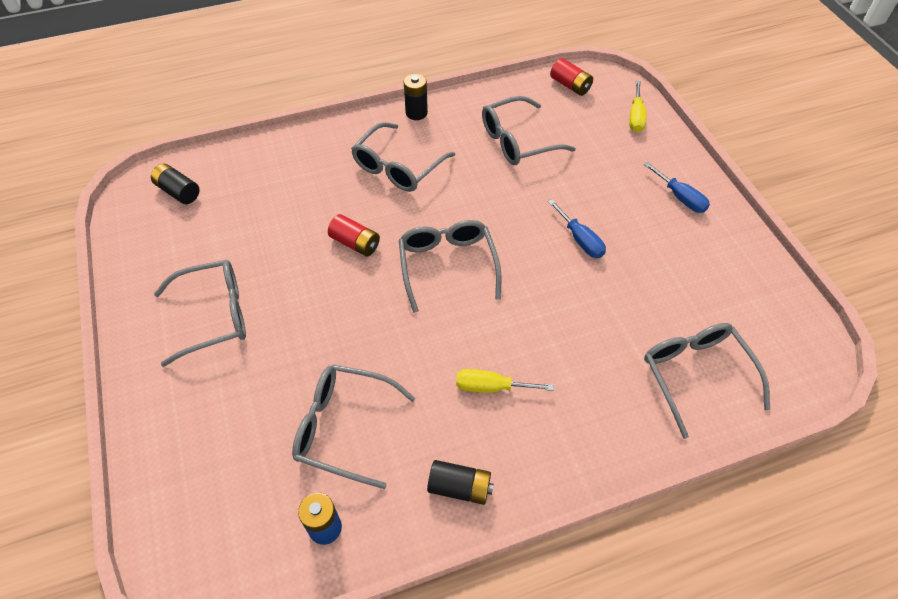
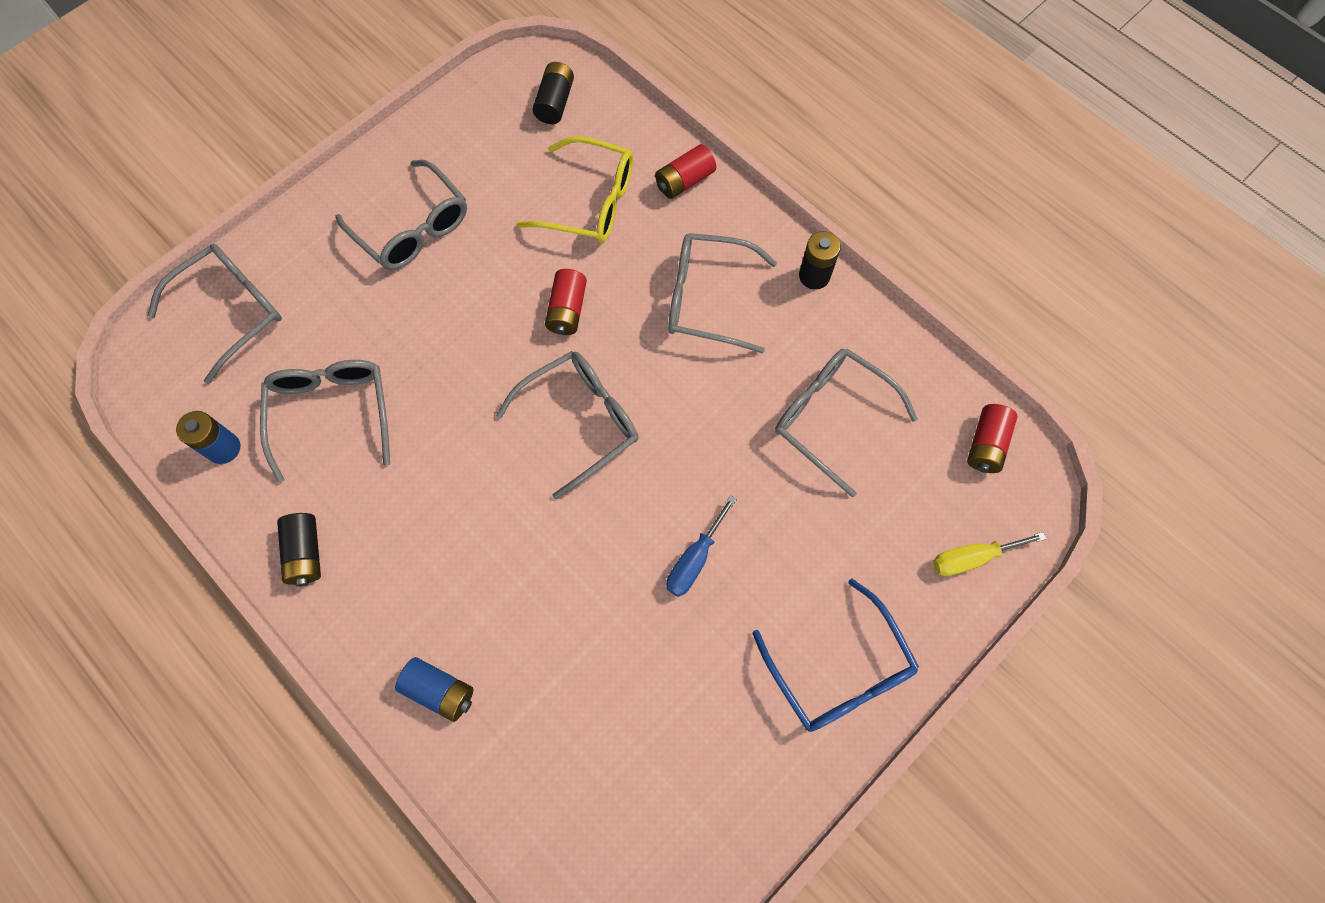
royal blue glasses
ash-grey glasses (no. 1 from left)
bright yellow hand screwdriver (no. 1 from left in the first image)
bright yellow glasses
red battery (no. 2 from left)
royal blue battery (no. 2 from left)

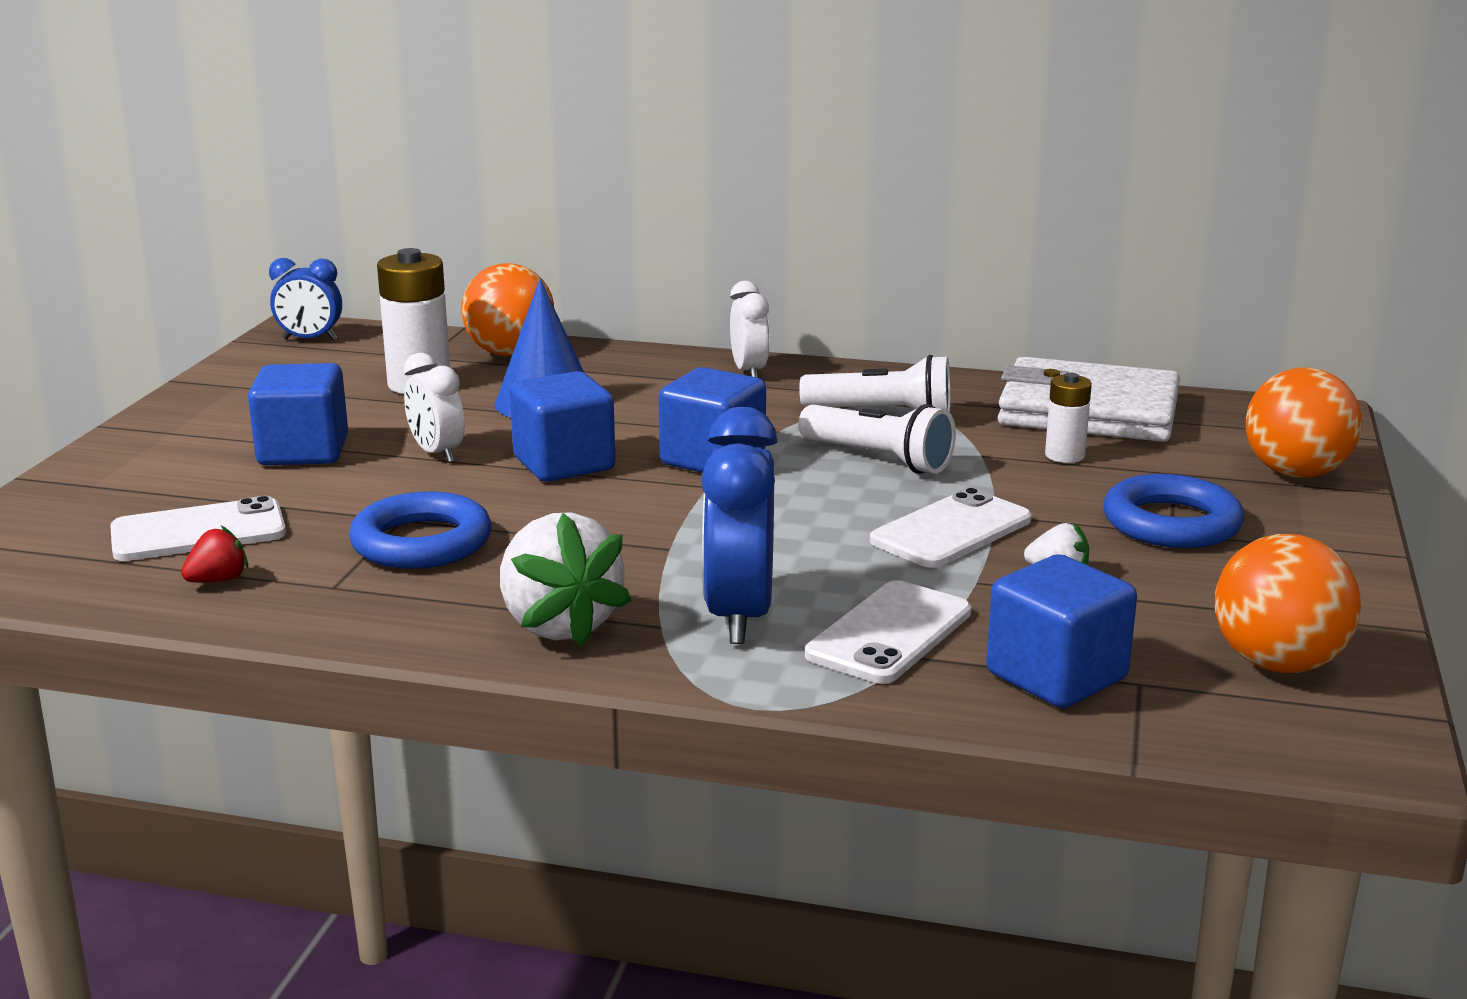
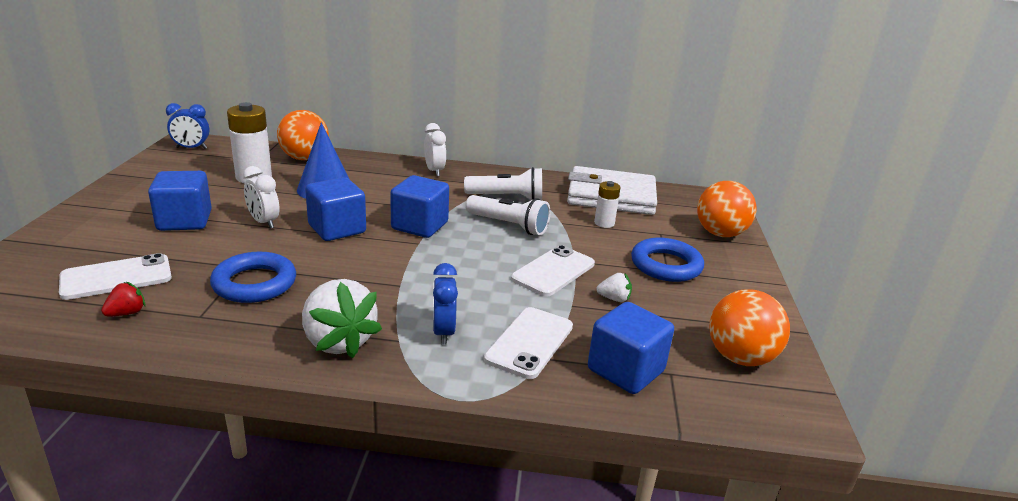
royal blue bedside clock (no. 2 from left)

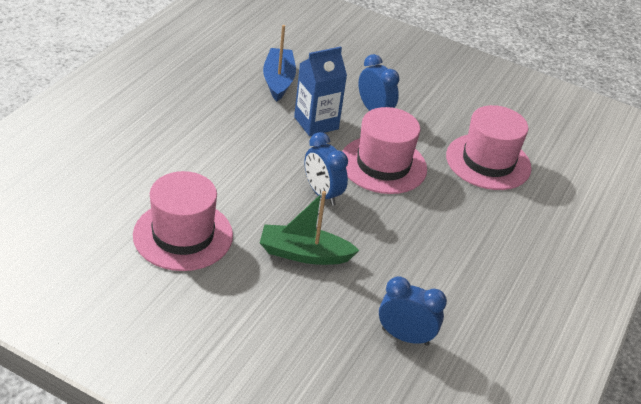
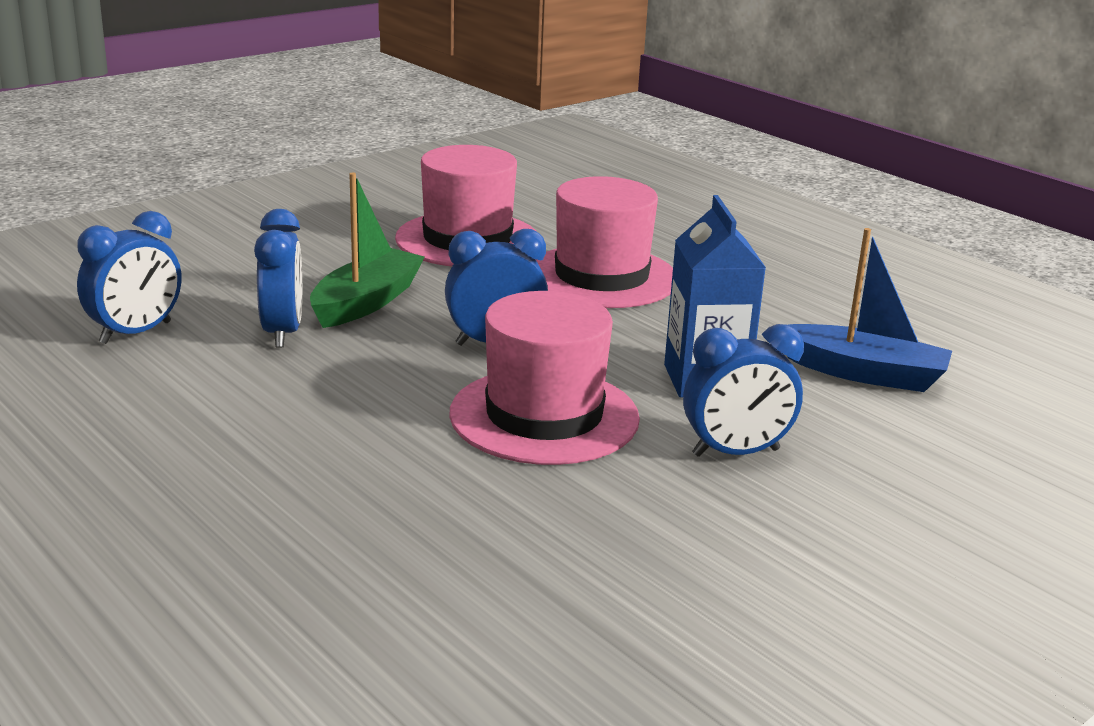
pink top hat (no. 3 from left)
royal blue bedside clock (no. 2 from left)

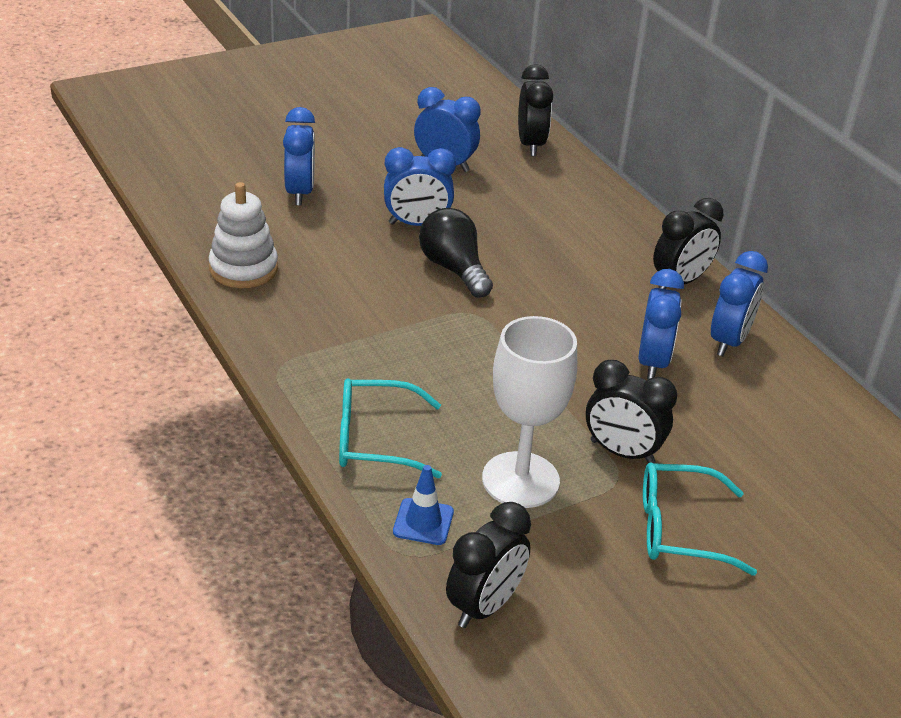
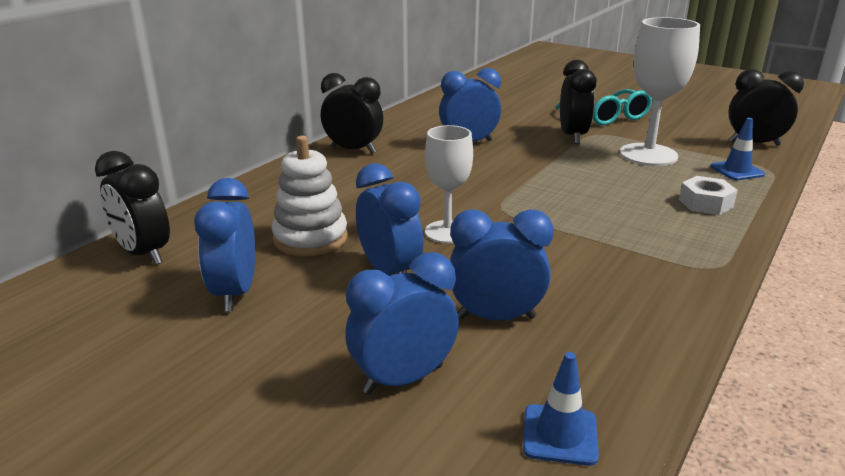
ebony bedside clock (no. 1 from left)
snow-white stacking rings
snow-white goblet (no. 1 from left)
royal blue bedside clock (no. 5 from left)
snow-white hexagon nut
royal blue safety cone (no. 1 from left)

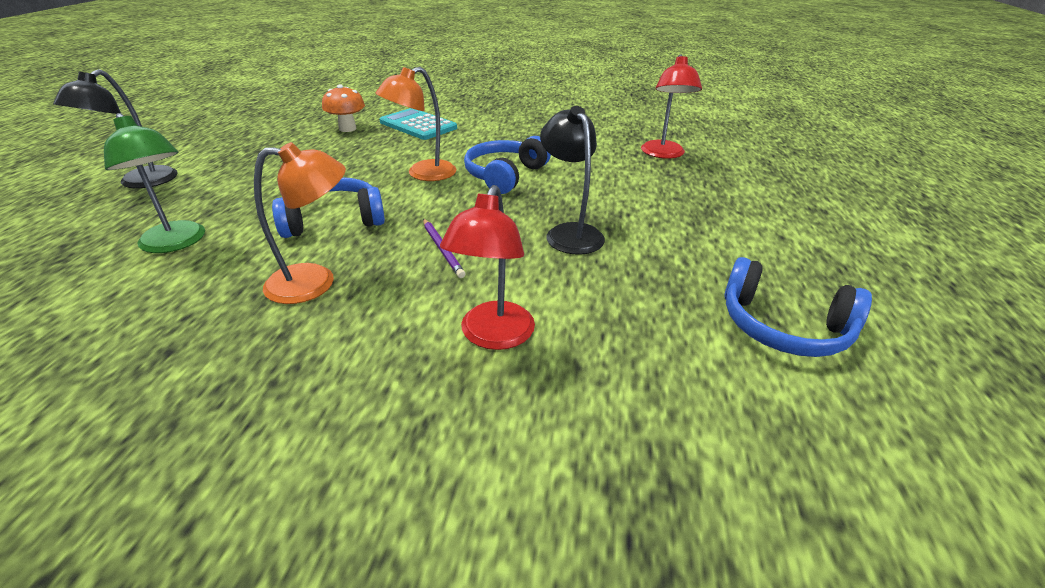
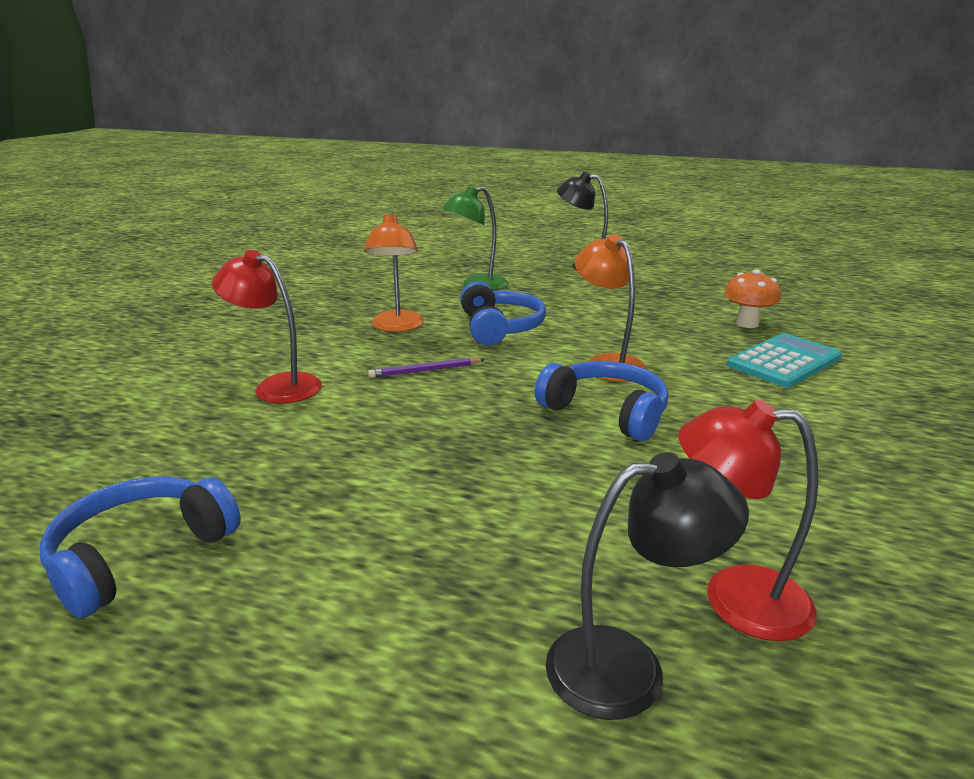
ebony reading lamp (no. 2 from left)

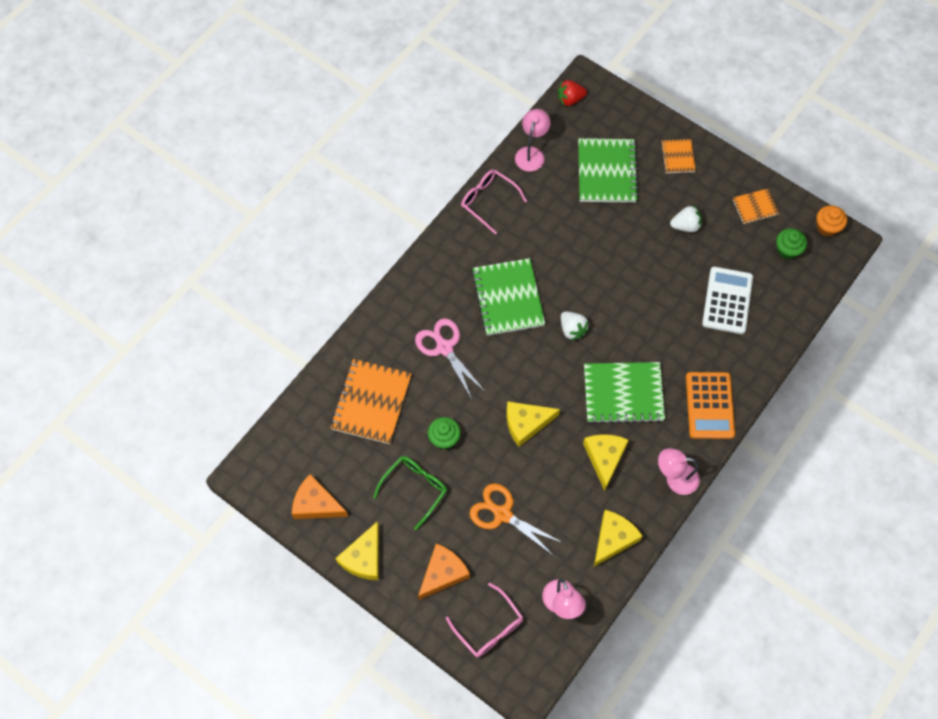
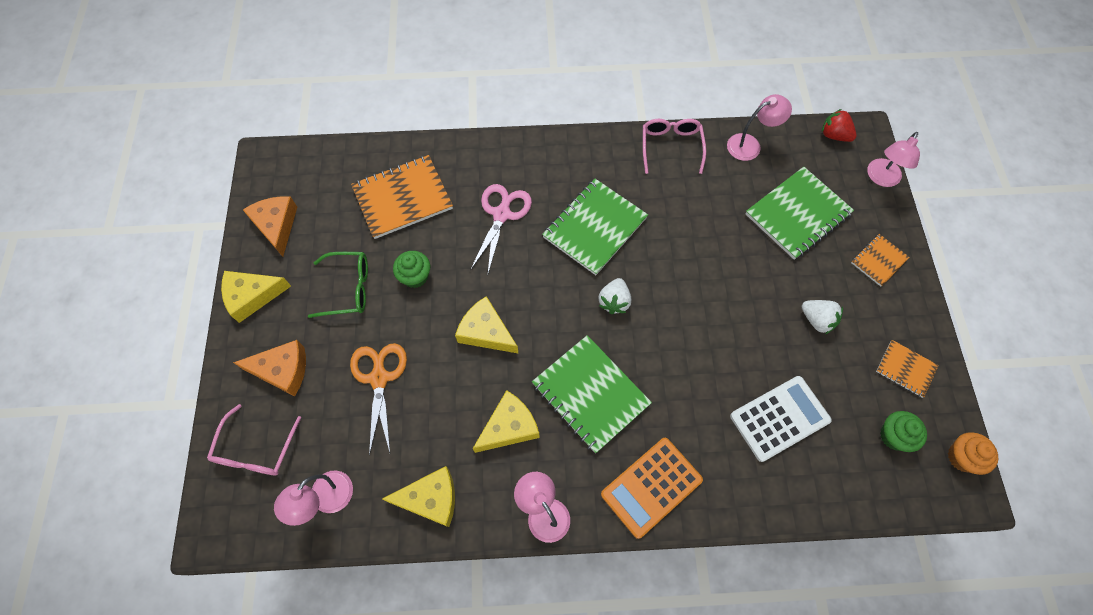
pink reading lamp (no. 4 from left)

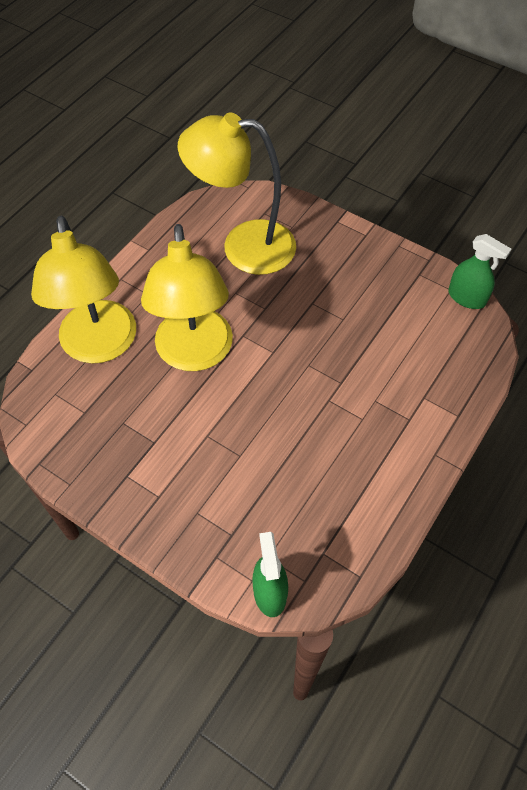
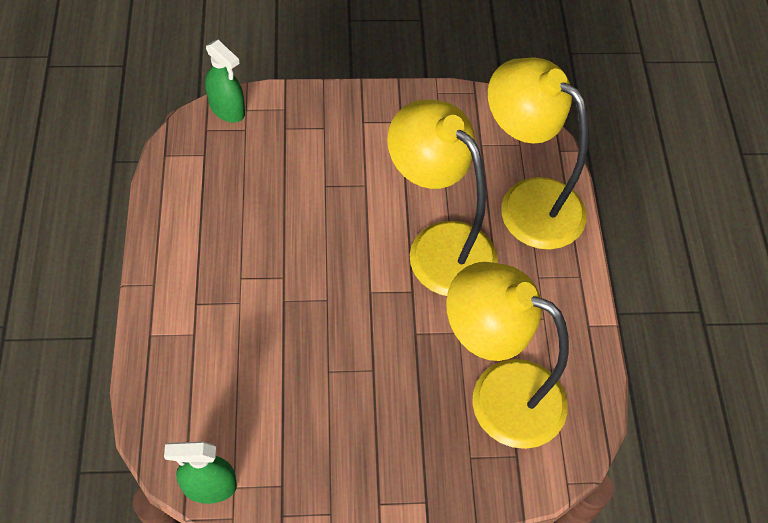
bright yellow reading lamp (no. 2 from left)

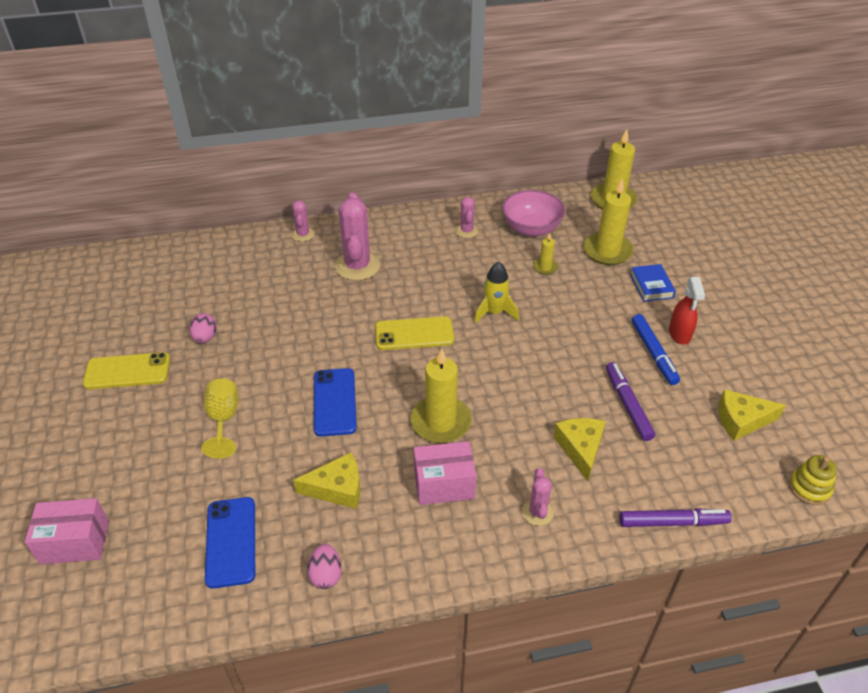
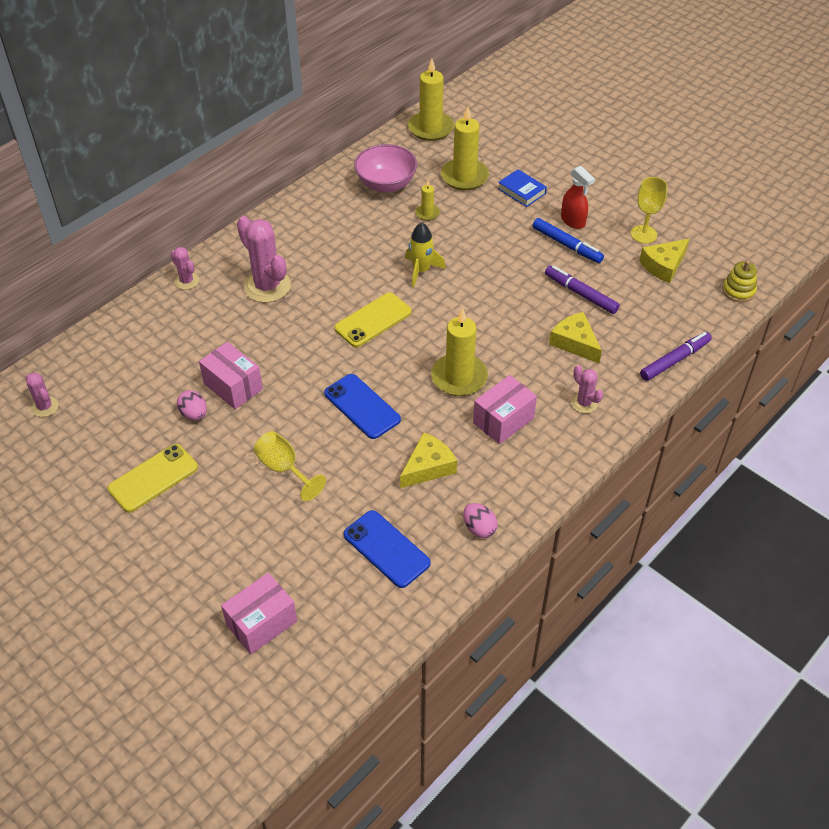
pink prickly plant (no. 1 from left)
bright yellow goblet (no. 2 from left)
pink parcel (no. 1 from left)

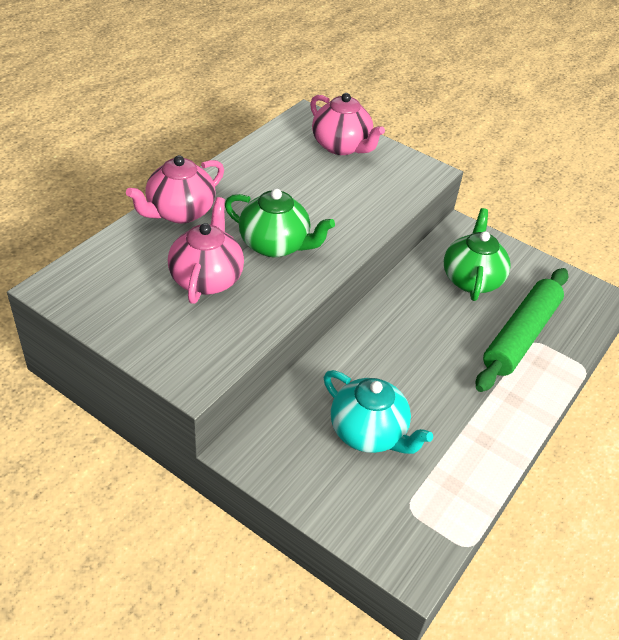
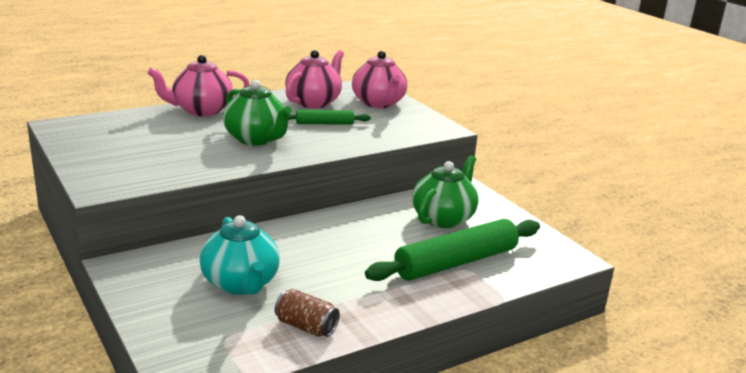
pink tea pot (no. 2 from left)
emerald rolling pin (no. 1 from left)
dark brown soda can

